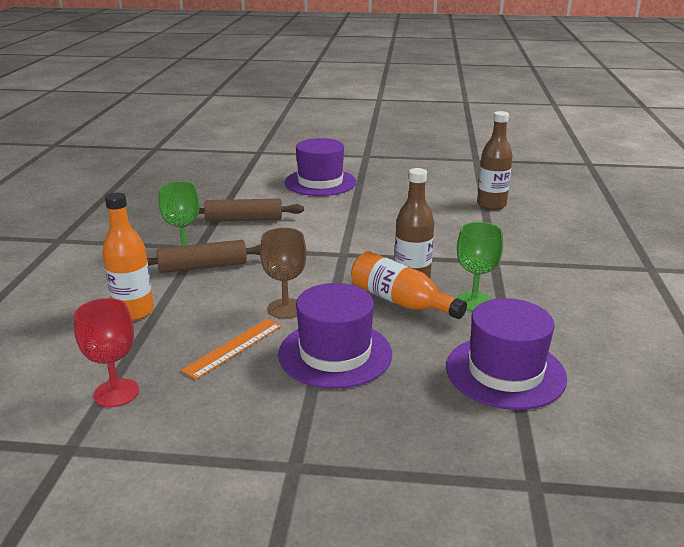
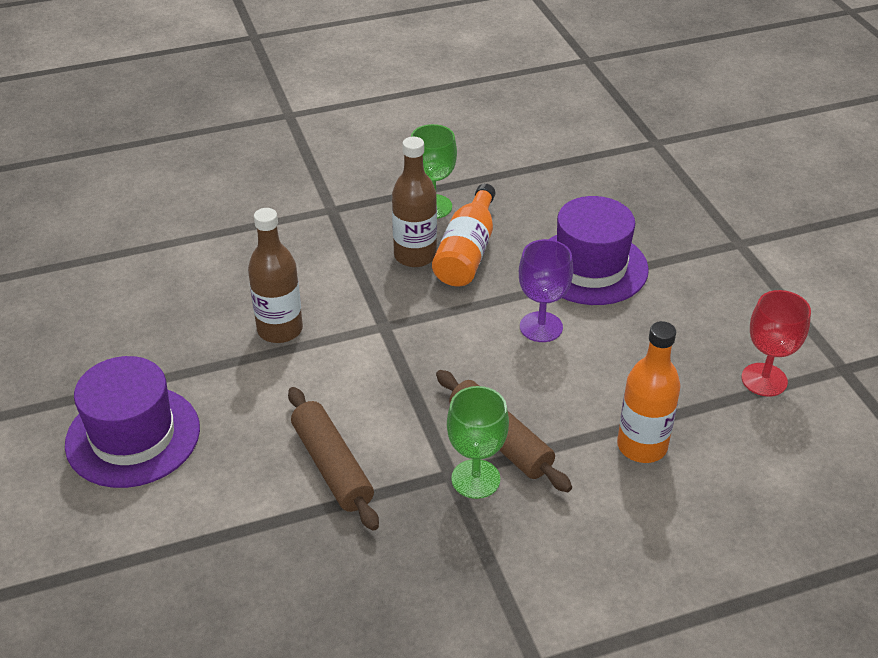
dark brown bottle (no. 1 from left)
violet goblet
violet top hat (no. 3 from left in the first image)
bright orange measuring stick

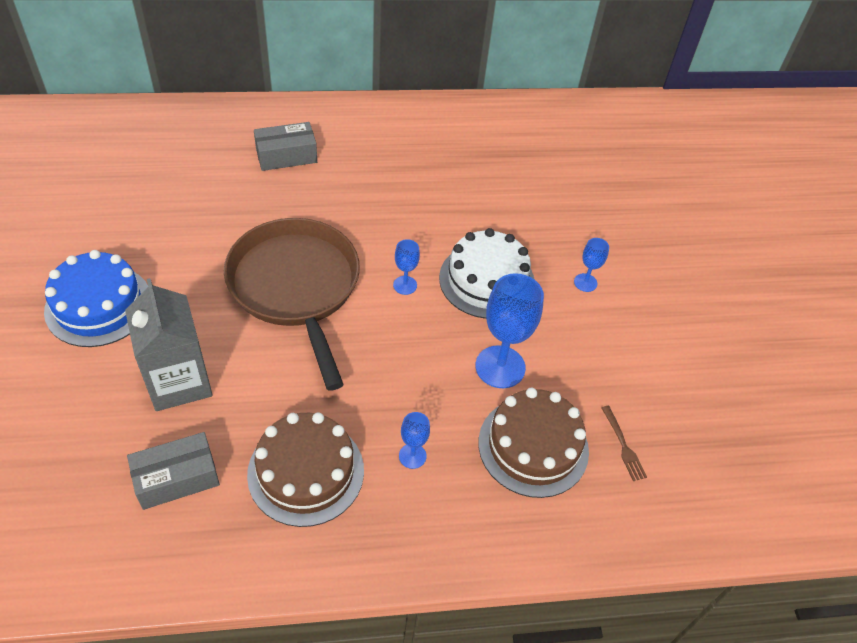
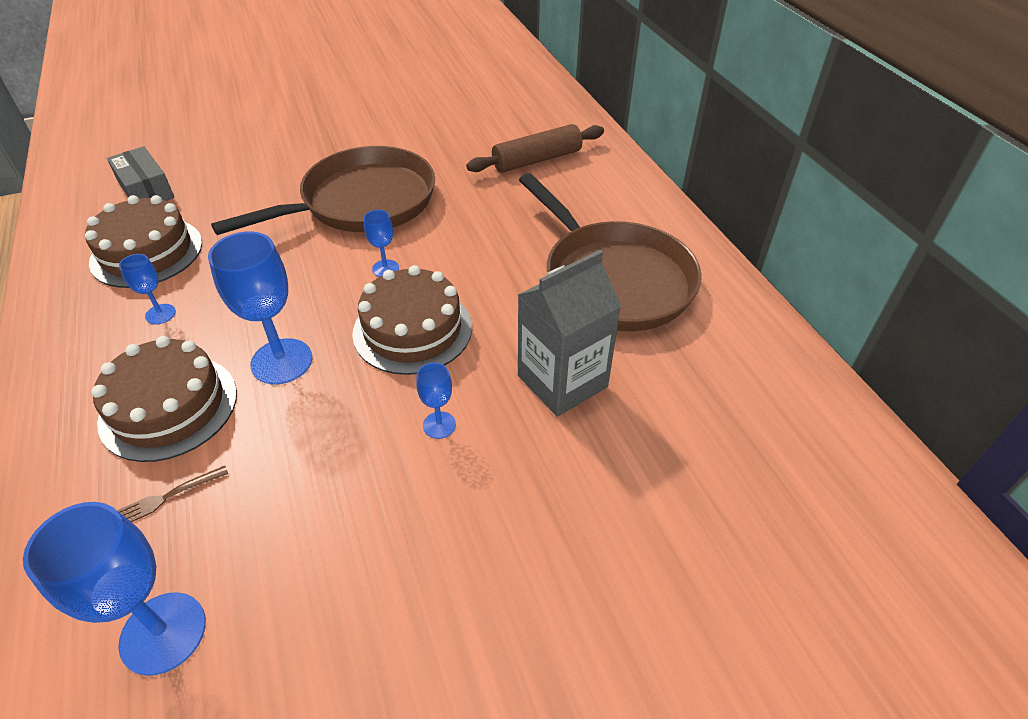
dark brown rolling pin
dark brown gateau (no. 3 from left)
royal blue gateau
ash-grey juice carton
dark brown frying pan (no. 2 from left)
royal blue goblet (no. 1 from left)

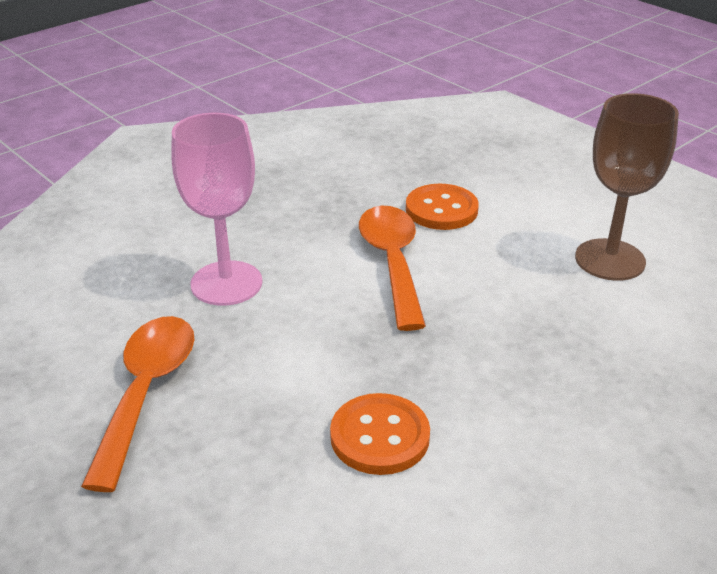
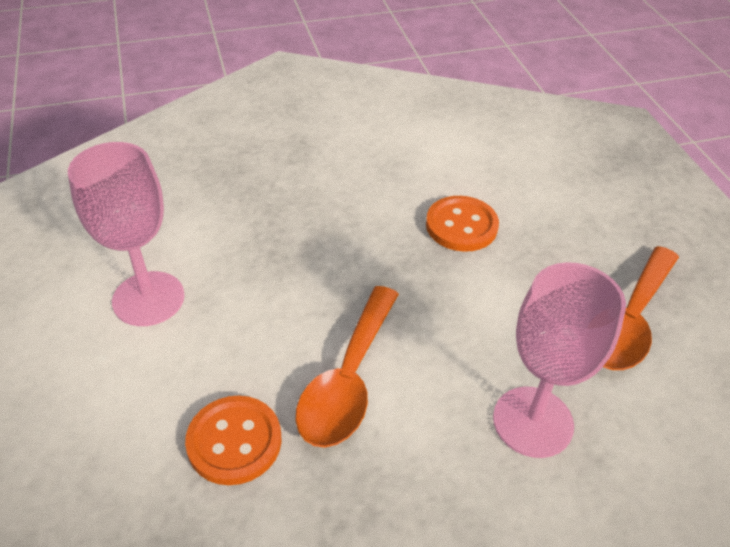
pink goblet (no. 1 from left)

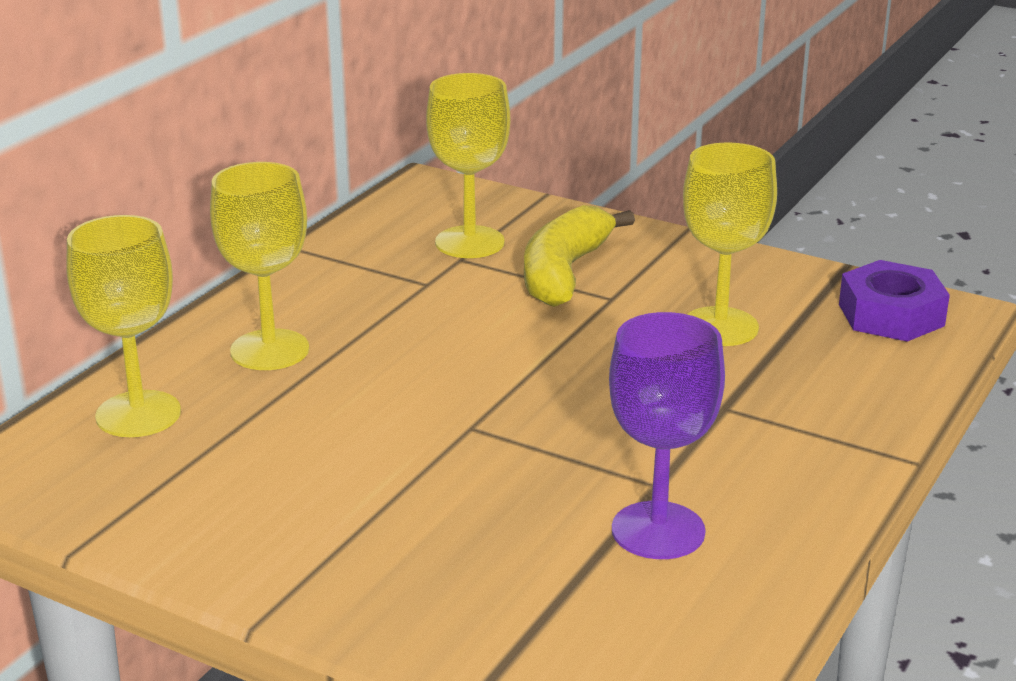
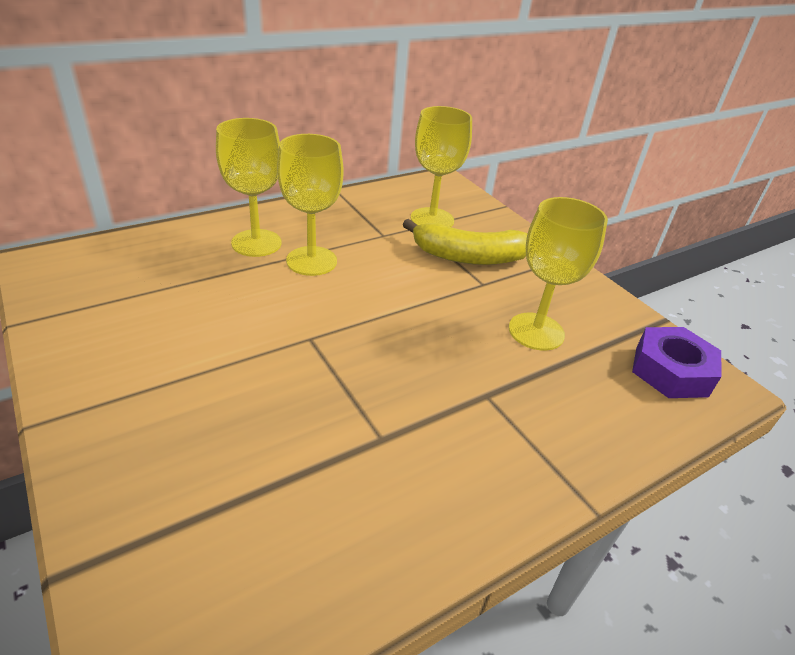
bright yellow banana
bright yellow goblet (no. 2 from left)
violet goblet

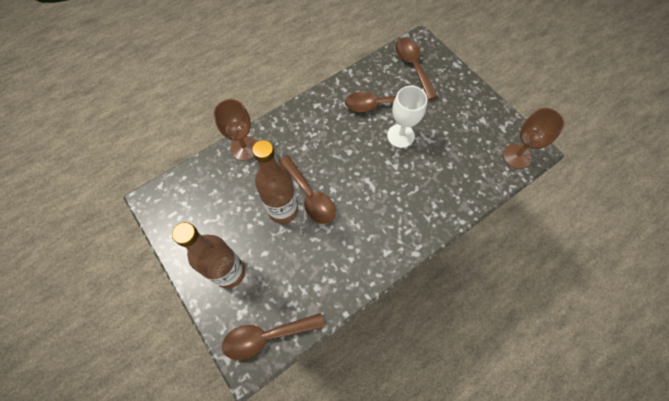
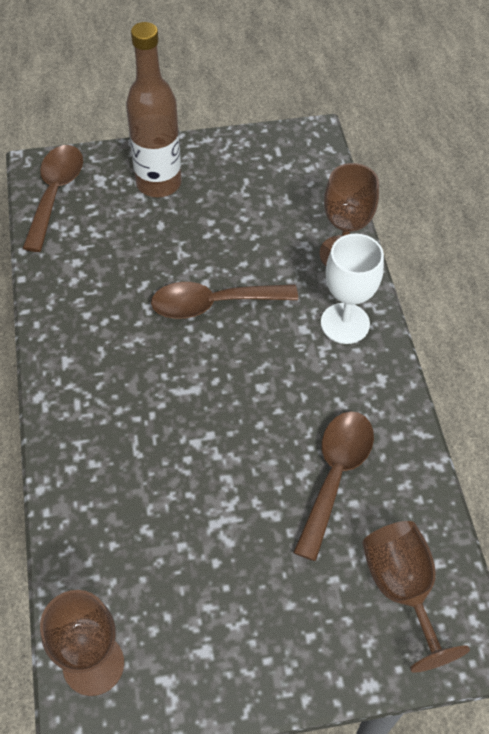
dark brown goblet (no. 3 from left)
snow-white goblet
dark brown bottle (no. 2 from left in the first image)

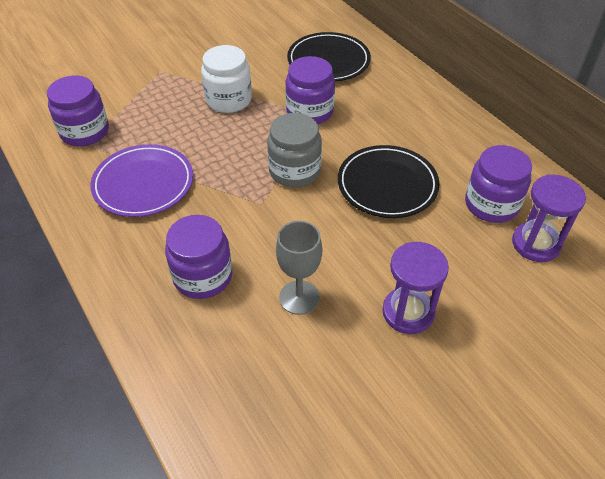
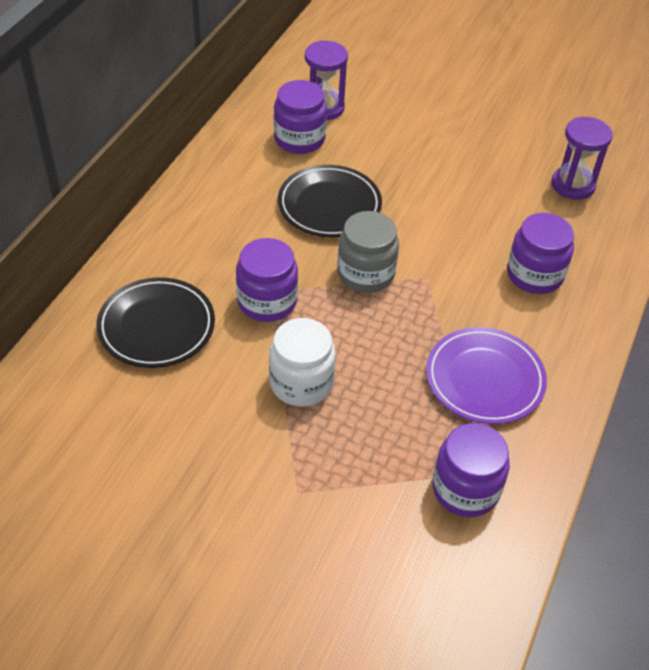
ash-grey goblet
violet sandglass (no. 2 from left)

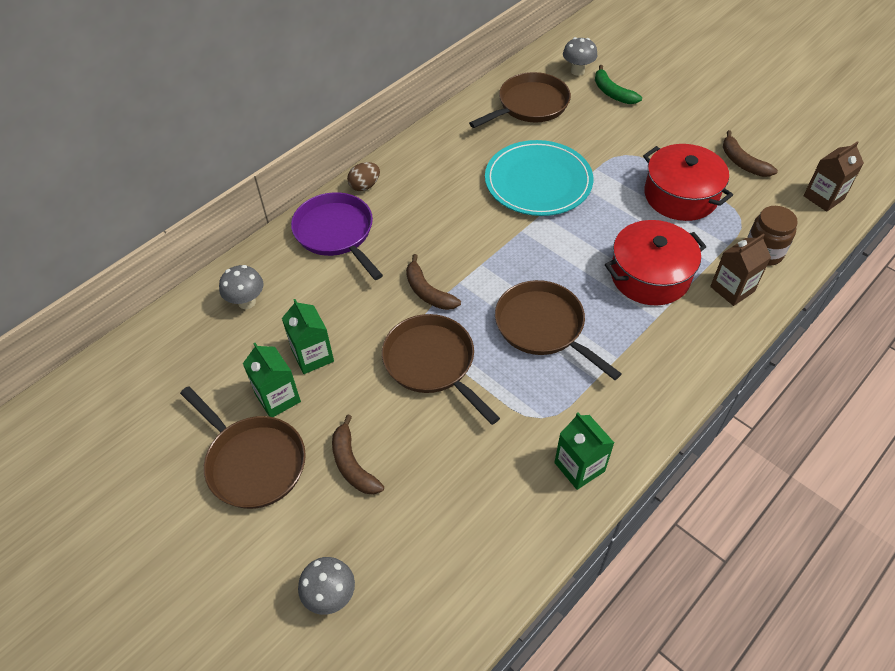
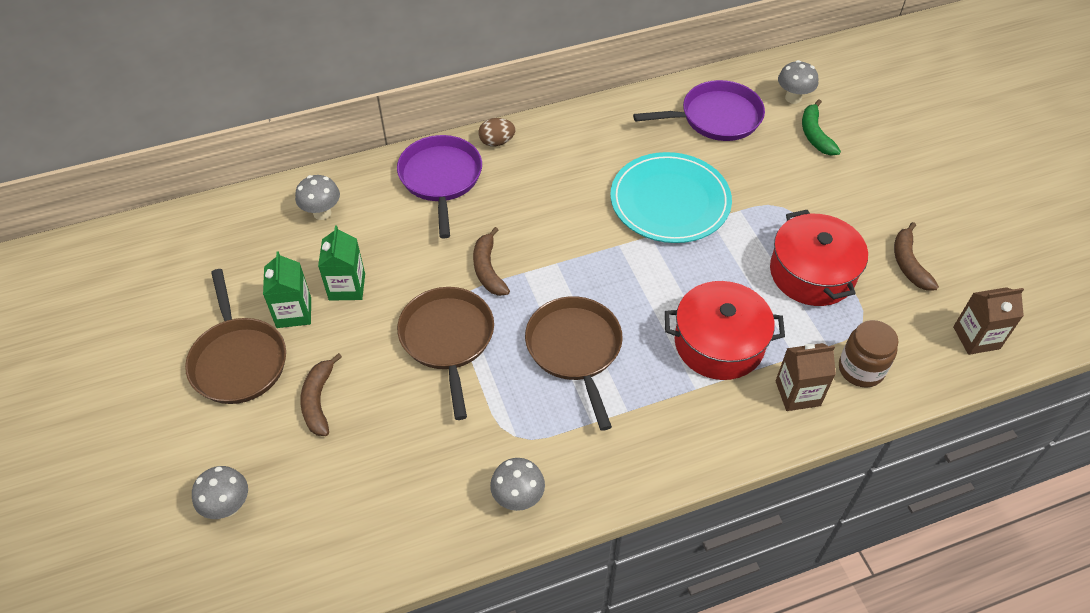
violet frying pan (no. 2 from left)
ash-grey fungus (no. 3 from left)

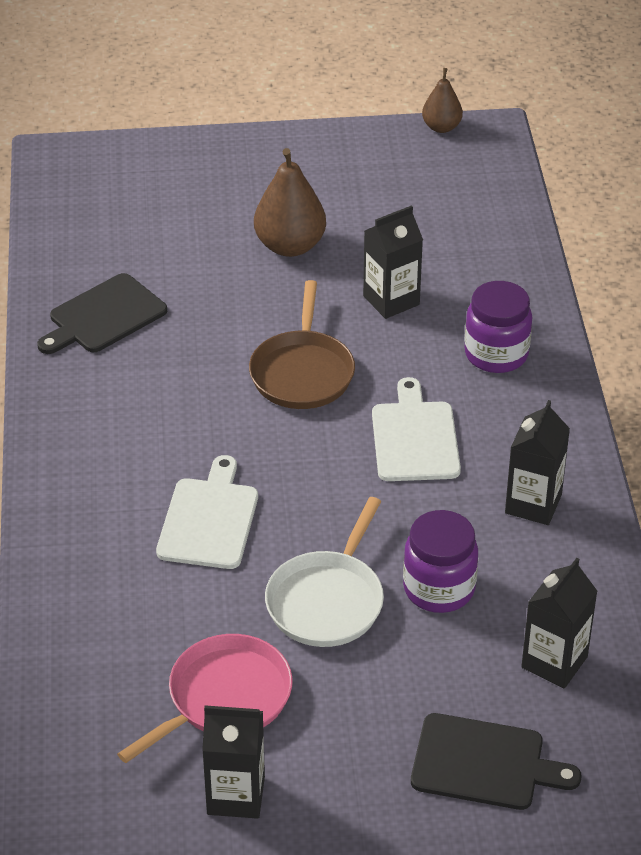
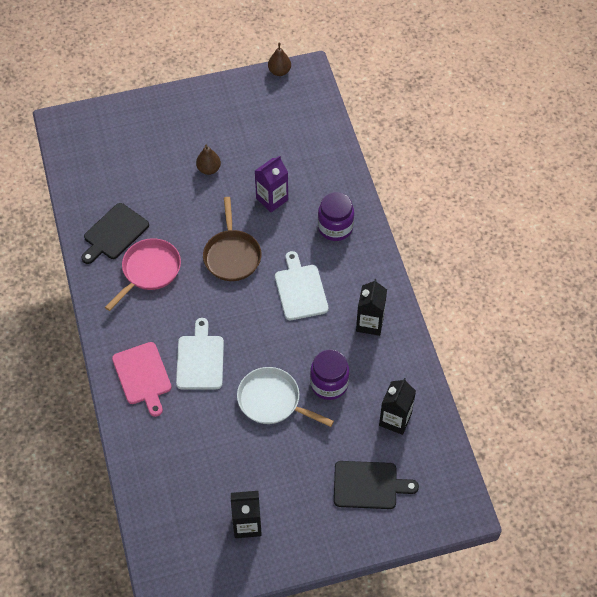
dark brown pear (no. 1 from left)
violet juice carton
snow-white frying pan
pink frying pan
pink chopping board

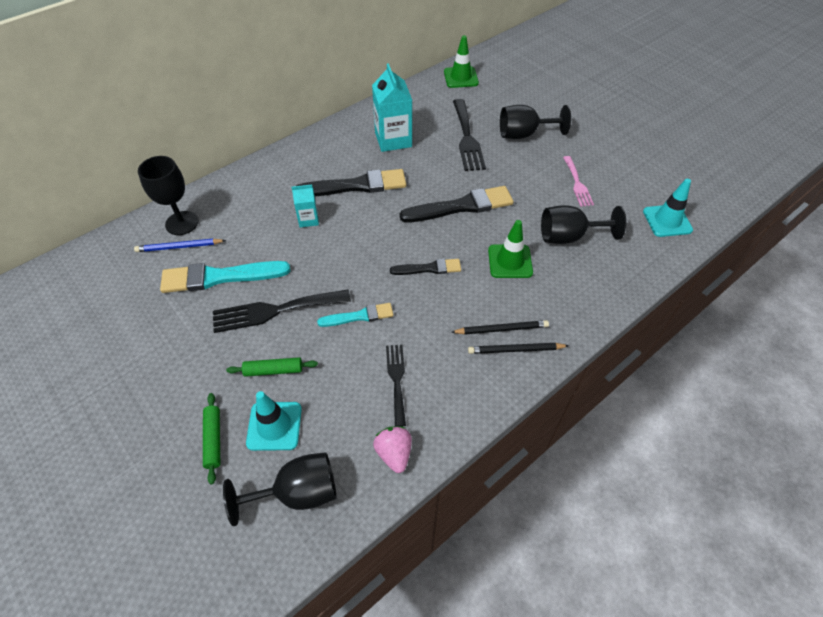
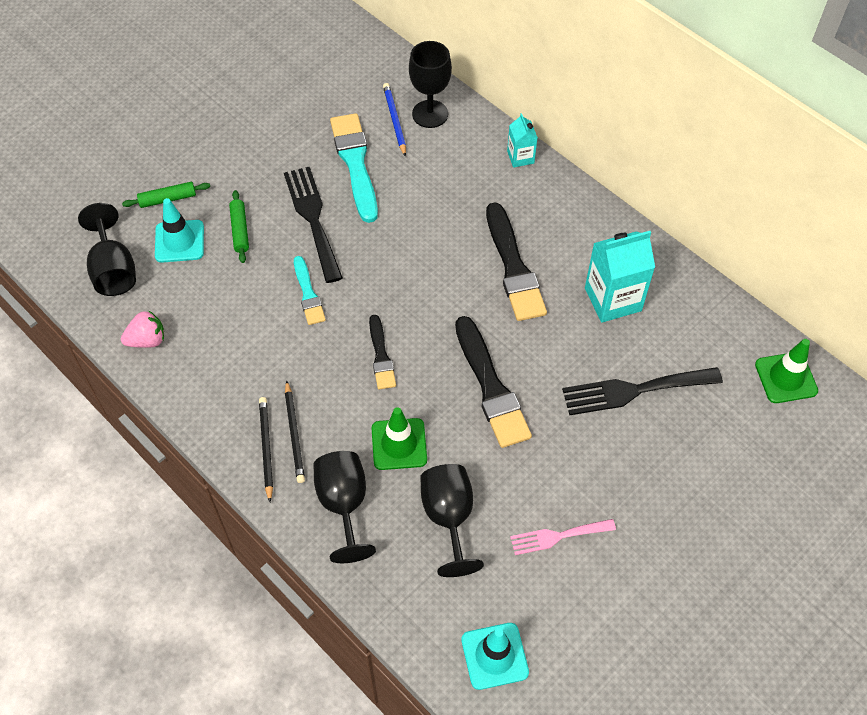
ebony goblet (no. 2 from left)
turquoise juice carton (no. 1 from left)
ebony table fork (no. 2 from left in the first image)

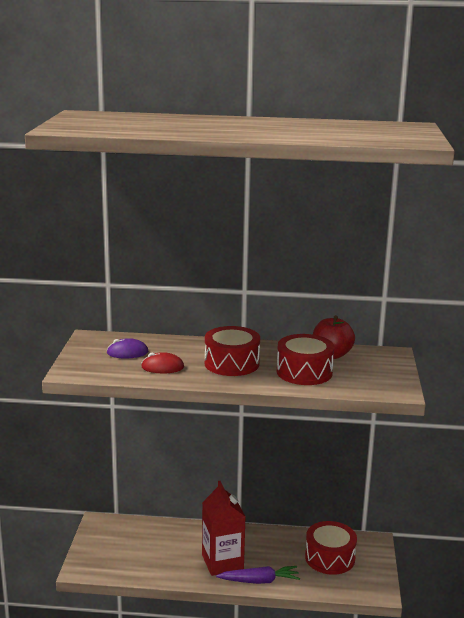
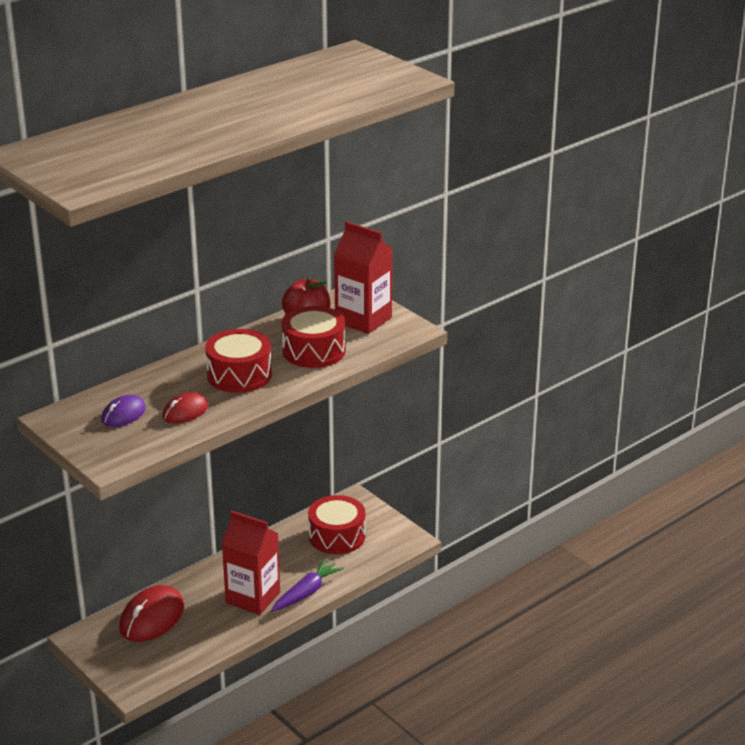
red juice carton (no. 2 from left)
red PC mouse (no. 1 from left)

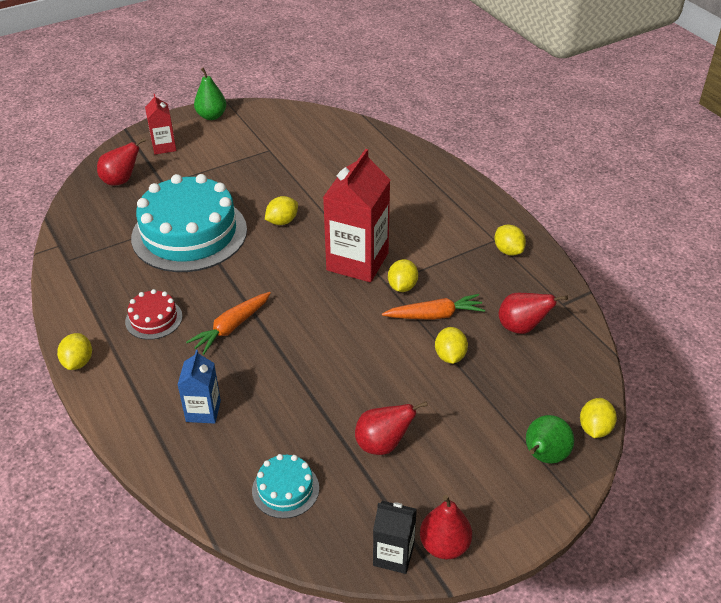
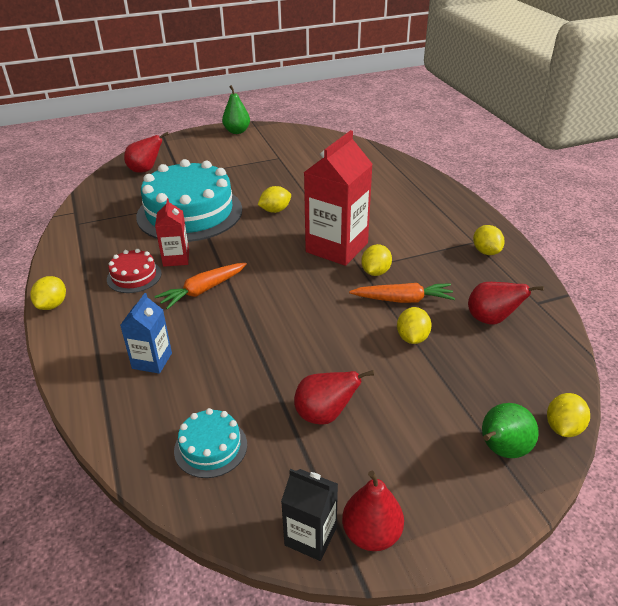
red juice carton (no. 1 from left)

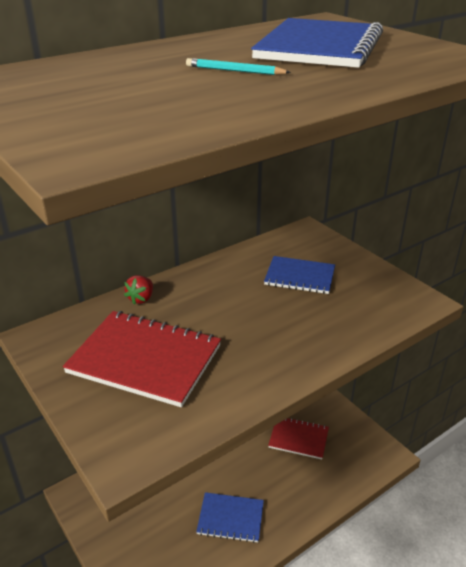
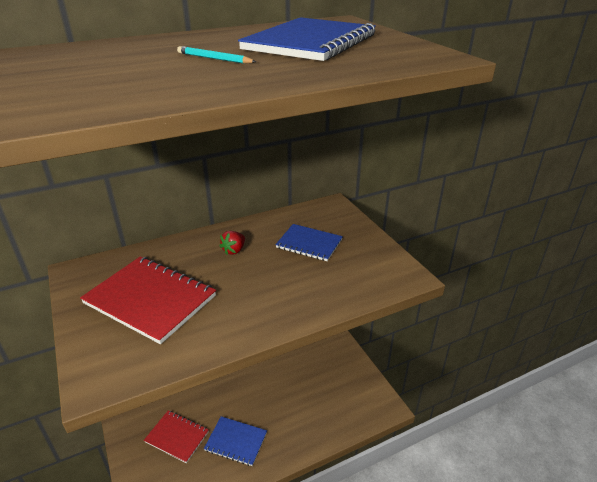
red berry
red notebook (no. 2 from left)

